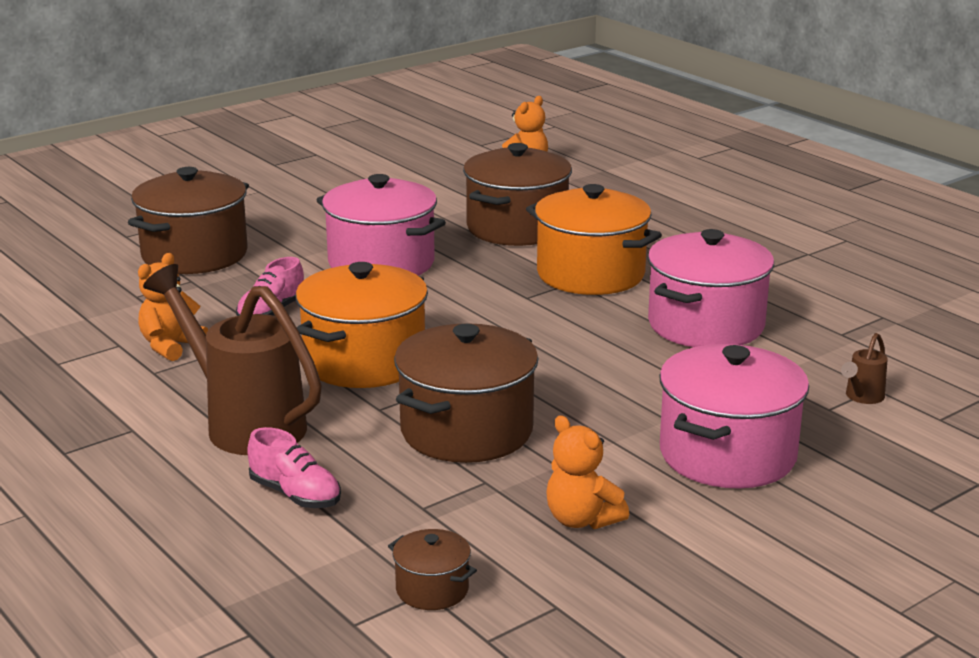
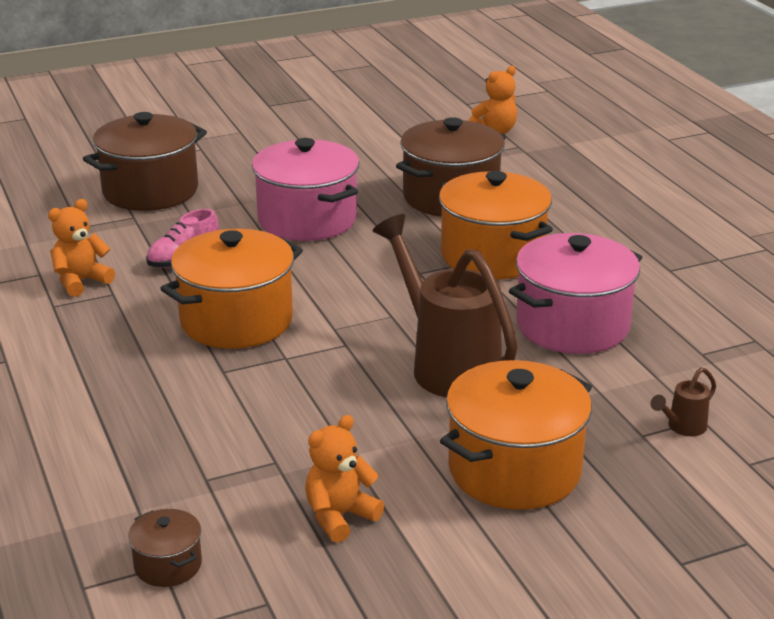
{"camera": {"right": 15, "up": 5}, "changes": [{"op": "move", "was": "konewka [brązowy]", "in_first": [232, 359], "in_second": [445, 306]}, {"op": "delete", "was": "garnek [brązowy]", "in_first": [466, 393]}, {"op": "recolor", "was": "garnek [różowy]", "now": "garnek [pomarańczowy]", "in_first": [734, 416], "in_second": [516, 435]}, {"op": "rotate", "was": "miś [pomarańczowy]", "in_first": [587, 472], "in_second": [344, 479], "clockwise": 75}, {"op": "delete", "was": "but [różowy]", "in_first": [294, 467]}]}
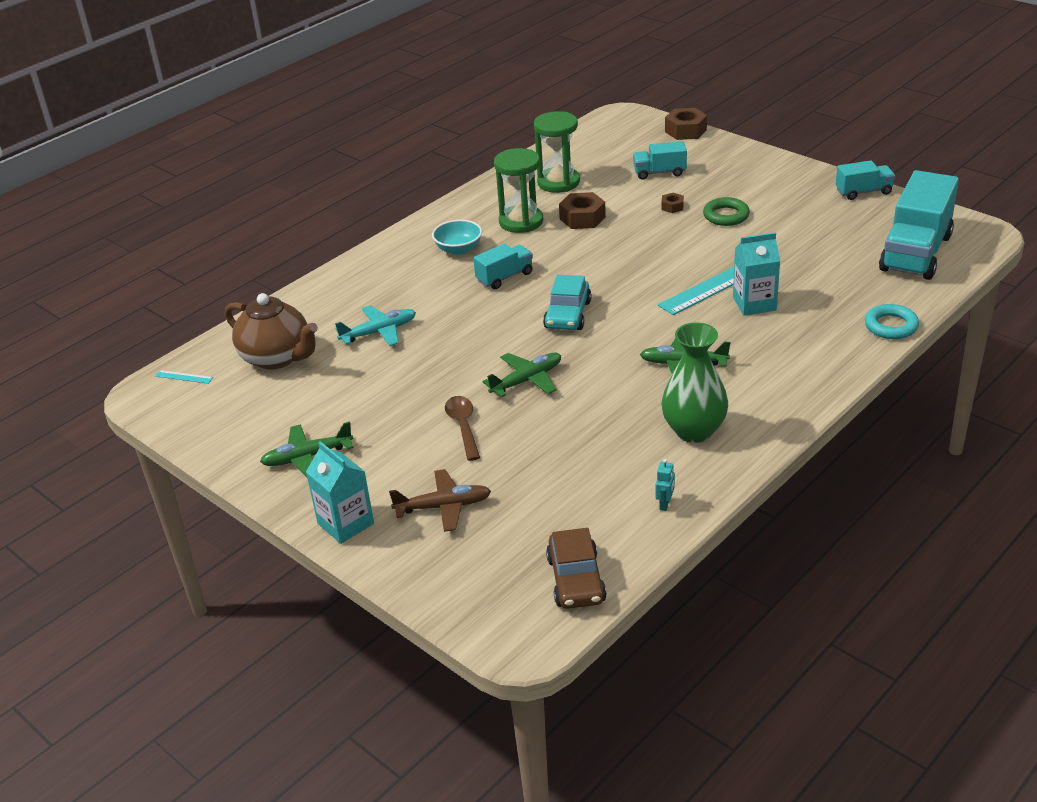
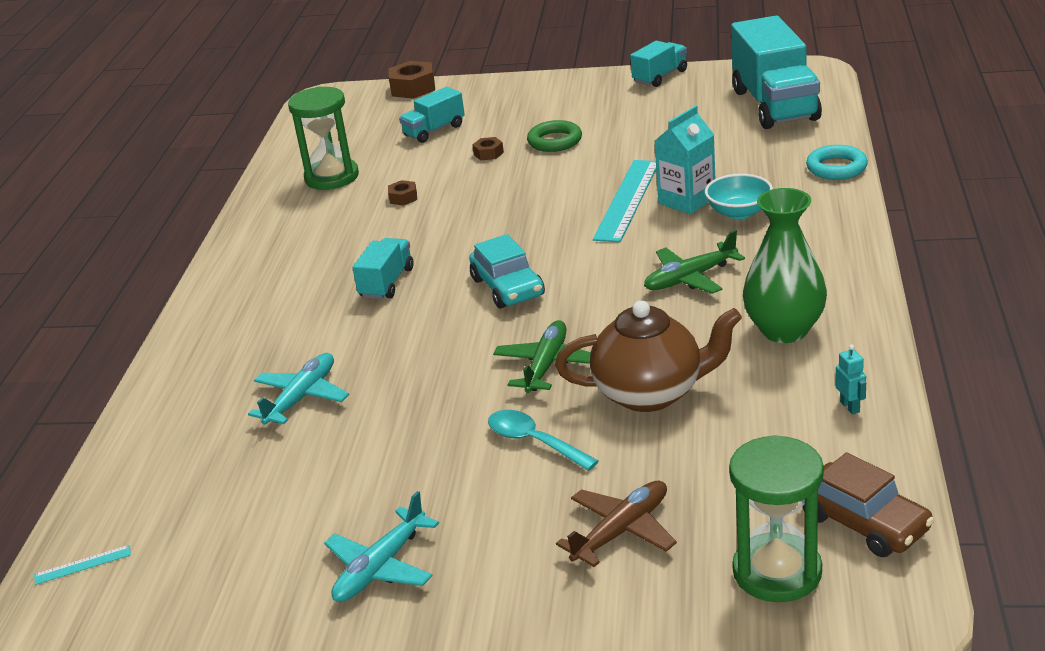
{"camera": {"right": -35, "up": -5}, "changes": [{"op": "move", "was": "klepsydra [zielony]", "in_first": [518, 190], "in_second": [776, 518]}, {"op": "resize", "was": "nakrętka [brązowy]", "in_first": [582, 210], "in_second": [402, 193], "ratio": 0.54}, {"op": "move", "was": "miska [turkusowy]", "in_first": [457, 237], "in_second": [739, 196]}, {"op": "move", "was": "imbryk [brązowy]", "in_first": [271, 331], "in_second": [648, 356]}, {"op": "recolor", "was": "łyżka [brązowy]", "now": "łyżka [turkusowy]", "in_first": [462, 428], "in_second": [543, 440]}, {"op": "recolor", "was": "samolot [zielony]", "now": "samolot [turkusowy]", "in_first": [307, 449], "in_second": [381, 546]}, {"op": "delete", "was": "karton mleka [turkusowy]", "in_first": [340, 492]}]}
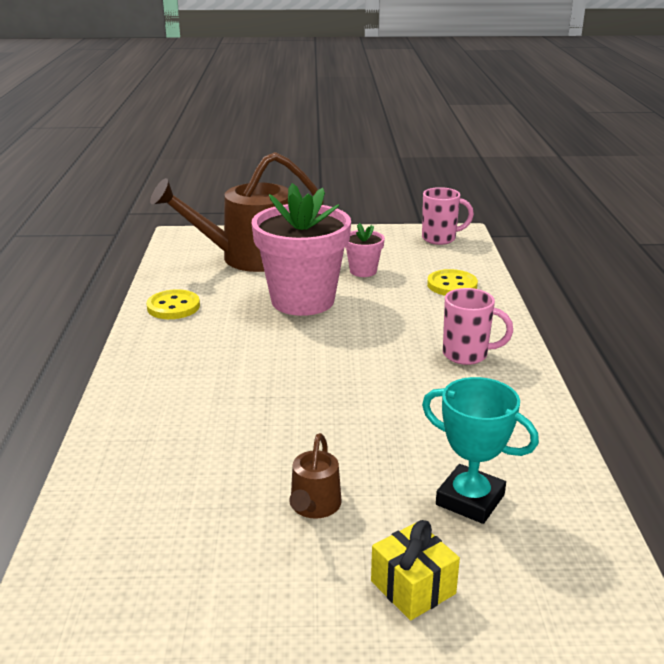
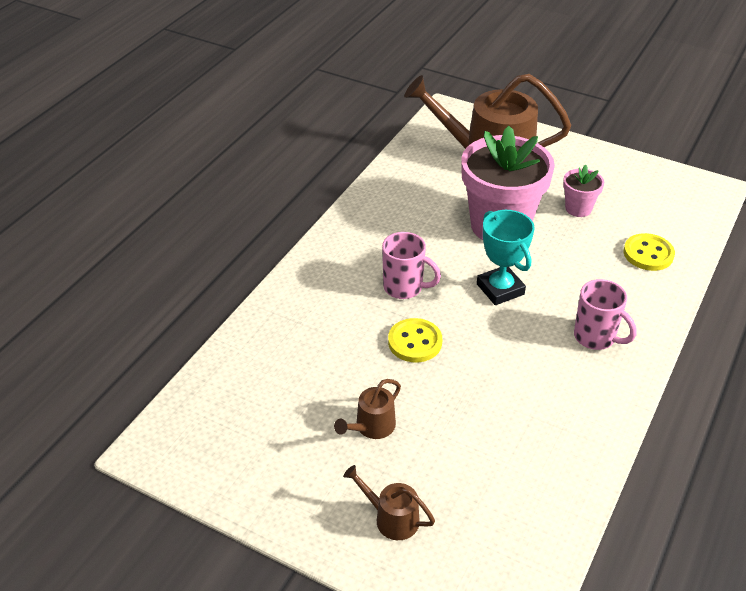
{"camera": {"right": 30, "up": 15}, "changes": [{"op": "move", "was": "kubek [różowy]", "in_first": [448, 216], "in_second": [411, 265]}, {"op": "move", "was": "guzik [żółty]", "in_first": [173, 304], "in_second": [415, 340]}, {"op": "move", "was": "puchar [turkusowy]", "in_first": [480, 450], "in_second": [505, 257]}, {"op": "replace", "was": "prezent [żółty]", "now": "konewka [brązowy]", "in_first": [415, 570], "in_second": [389, 502]}]}
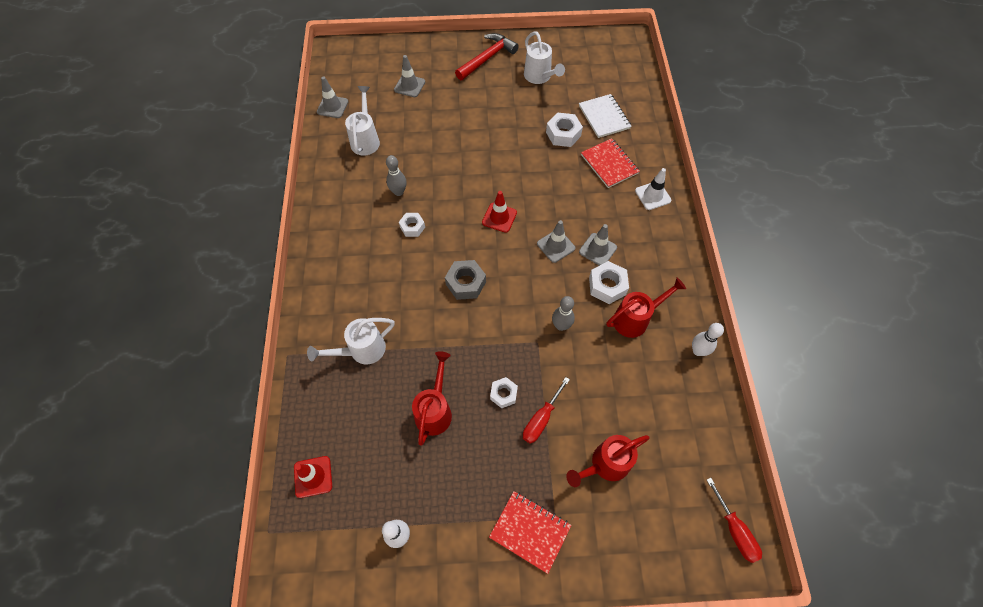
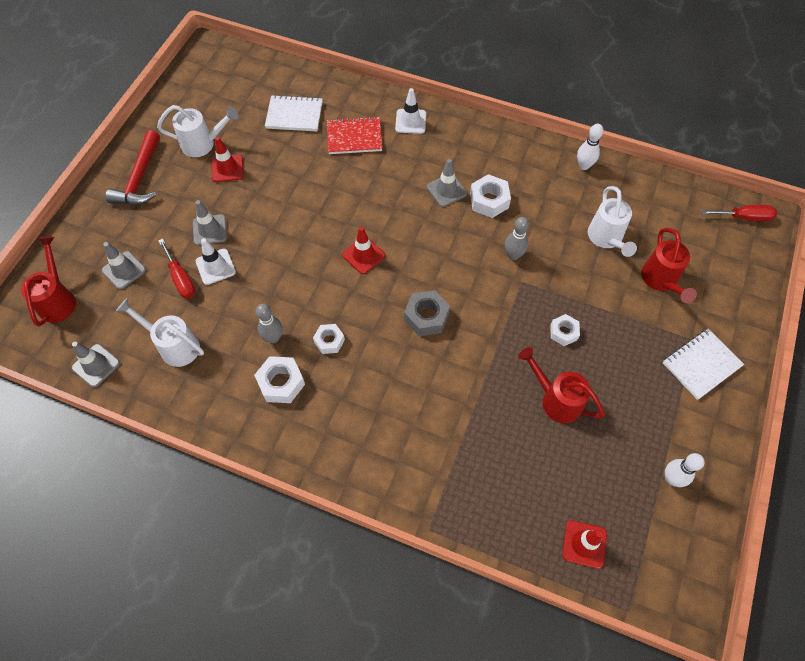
{"camera": {"right": -65, "up": 0}, "changes": [{"op": "rotate", "was": "młotek [czerwony]", "in_first": [487, 56], "in_second": [133, 167], "clockwise": -150}, {"op": "move", "was": "nakrętka [biały]", "in_first": [564, 129], "in_second": [279, 379]}, {"op": "move", "was": "pachołek [szary]", "in_first": [556, 241], "in_second": [210, 223]}, {"op": "move", "was": "konewka [czerwony]", "in_first": [646, 308], "in_second": [48, 281]}, {"op": "move", "was": "konewka [biały]", "in_first": [351, 341], "in_second": [612, 221]}, {"op": "move", "was": "śrubokręt [czerwony]", "in_first": [546, 410], "in_second": [176, 269]}, {"op": "recolor", "was": "zeszyt [czerwony]", "now": "zeszyt [biały]", "in_first": [530, 532], "in_second": [703, 364]}, {"op": "insert", "now": "pachołek [czerwony]", "in_second": [227, 159]}, {"op": "insert", "now": "pachołek [biały]", "in_second": [216, 261]}]}
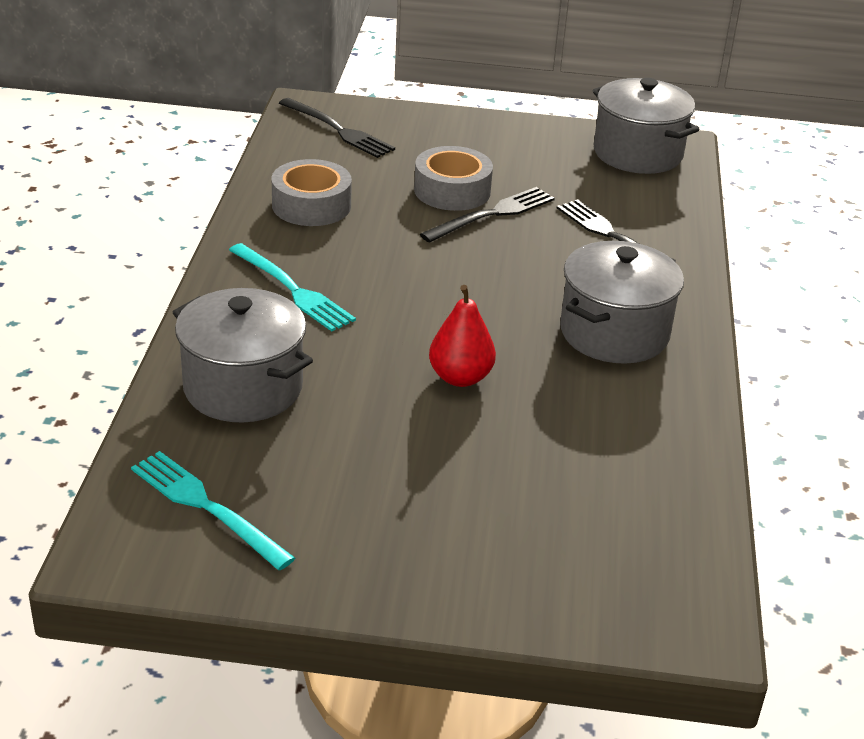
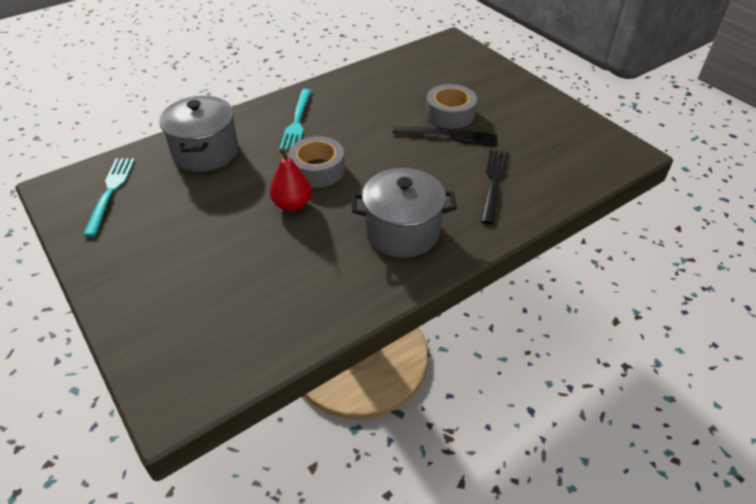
{"camera": {"right": 50, "up": 10}, "changes": [{"op": "delete", "was": "garnek [szary]", "in_first": [646, 126]}, {"op": "delete", "was": "widelec [czarny]", "in_first": [337, 128]}, {"op": "move", "was": "taśma klejąca [szary]", "in_first": [312, 192], "in_second": [316, 162]}]}
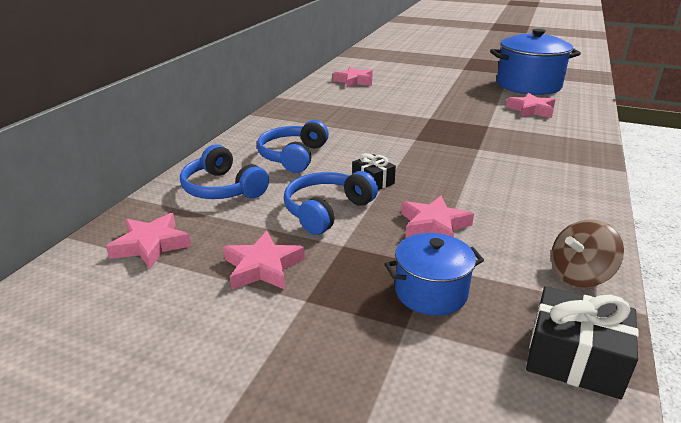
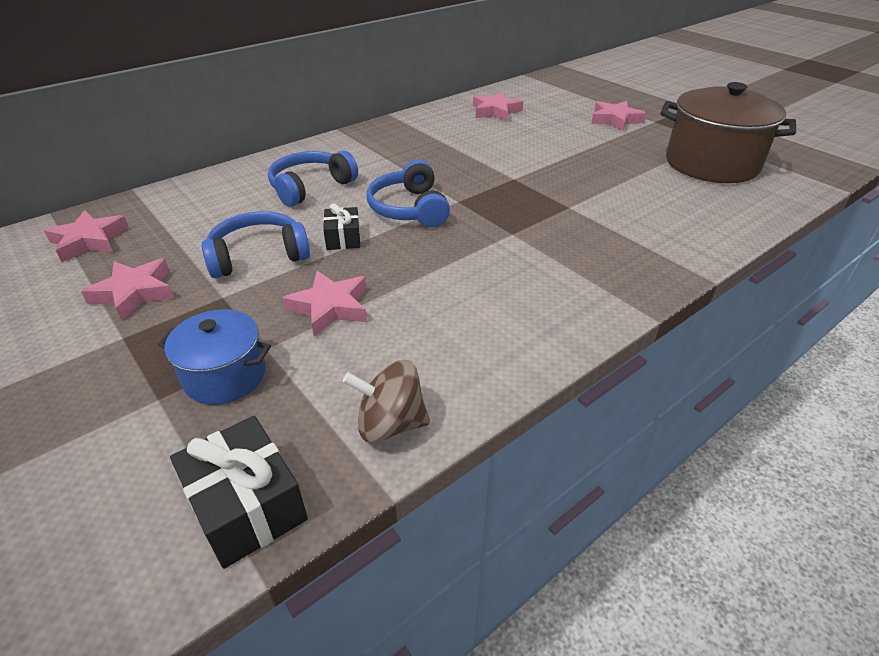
{"camera": {"right": 30, "up": 10}, "changes": [{"op": "recolor", "was": "garnek [niebieski]", "now": "garnek [brązowy]", "in_first": [535, 62], "in_second": [728, 132]}, {"op": "move", "was": "gwiazda [różowy]", "in_first": [531, 105], "in_second": [618, 116]}, {"op": "move", "was": "słuchawki [niebieski]", "in_first": [224, 171], "in_second": [408, 193]}]}
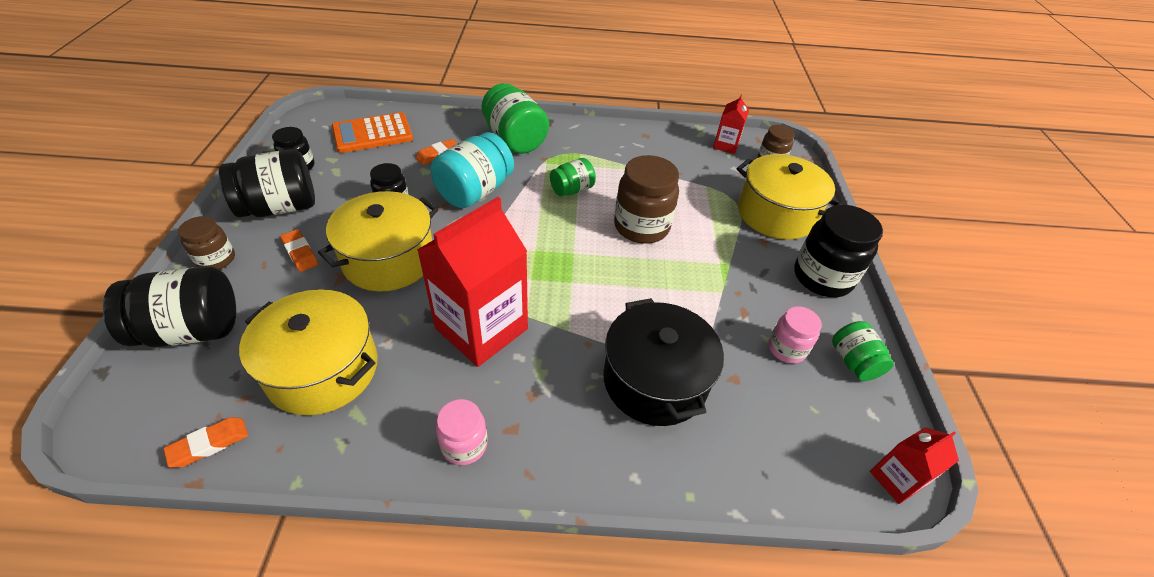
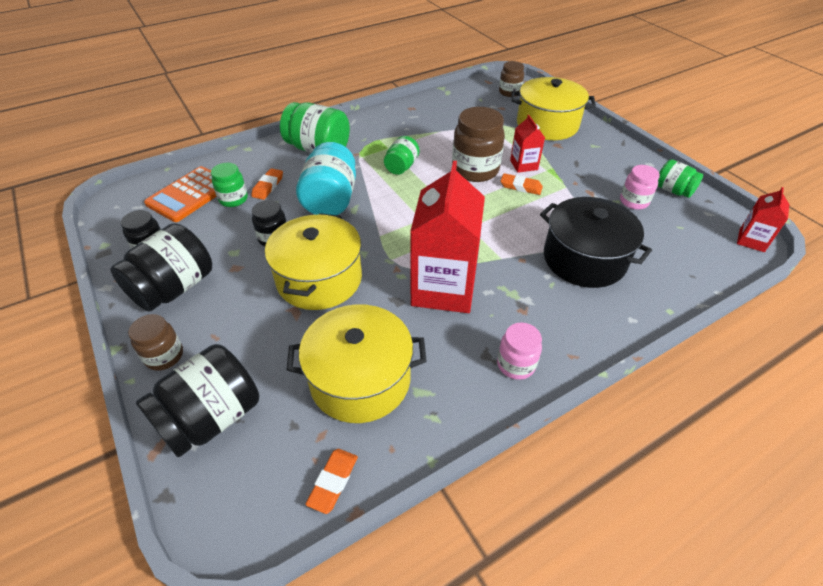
{"camera": {"right": -30, "up": 0}, "changes": [{"op": "move", "was": "karton mleka [czerwony]", "in_first": [731, 124], "in_second": [527, 144]}, {"op": "delete", "was": "słoik [czarny]", "in_first": [838, 251]}, {"op": "move", "was": "gumka do mazania [pomarańczowy]", "in_first": [299, 250], "in_second": [522, 184]}, {"op": "insert", "now": "słoik [zielony]", "in_second": [229, 185]}]}
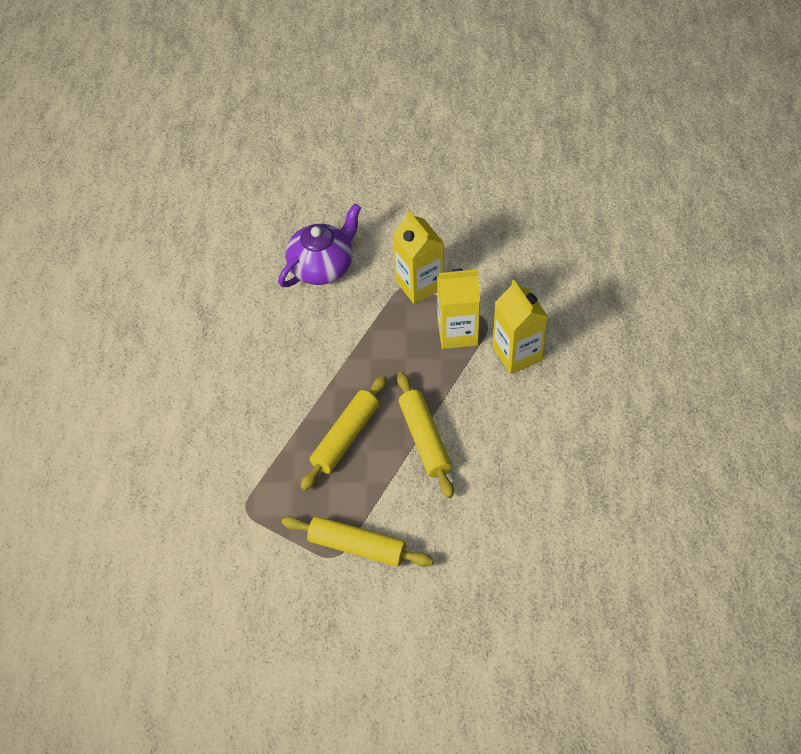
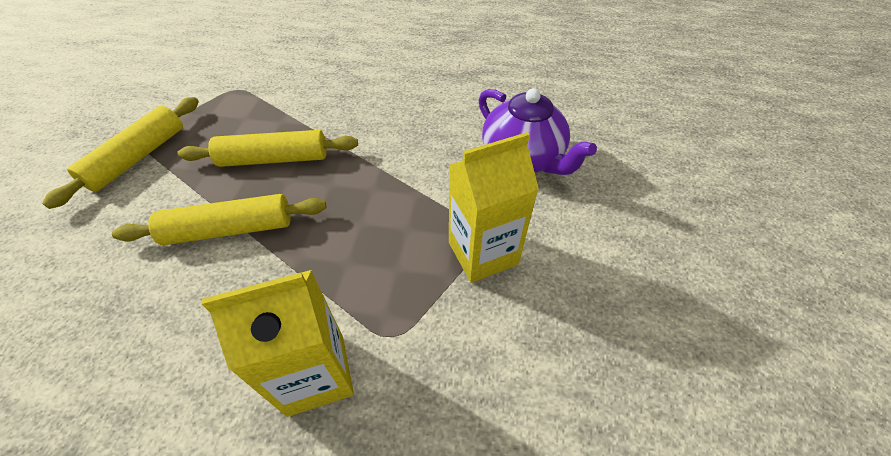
{"camera": {"right": 95, "up": -5}, "changes": [{"op": "delete", "was": "karton mleka [żółty]", "in_first": [458, 309]}, {"op": "rotate", "was": "wałek do ciasta [żółty]", "in_first": [343, 433], "in_second": [267, 148], "clockwise": -45}]}
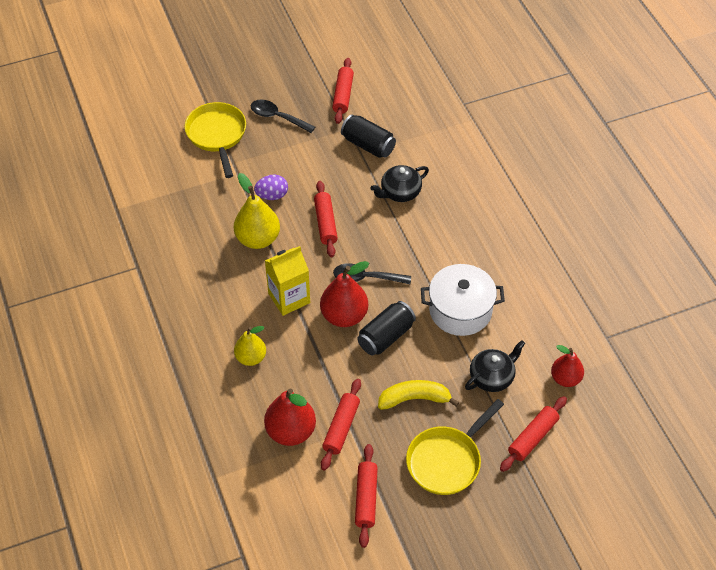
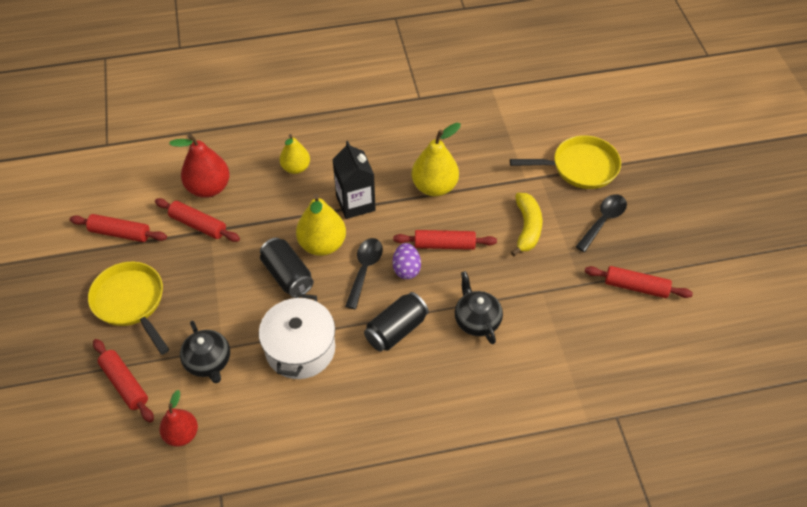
{"camera": {"right": 100, "up": 0}, "changes": [{"op": "move", "was": "puszka [czarny]", "in_first": [368, 136], "in_second": [396, 322]}, {"op": "move", "was": "jajko [fioletowy]", "in_first": [271, 187], "in_second": [406, 261]}, {"op": "recolor", "was": "karton mleka [żółty]", "now": "karton mleka [czarny]", "in_first": [287, 281], "in_second": [354, 180]}, {"op": "recolor", "was": "gruszka [czerwony]", "now": "gruszka [żółty]", "in_first": [344, 294], "in_second": [321, 225]}, {"op": "move", "was": "banan [żółty]", "in_first": [418, 395], "in_second": [526, 224]}]}
